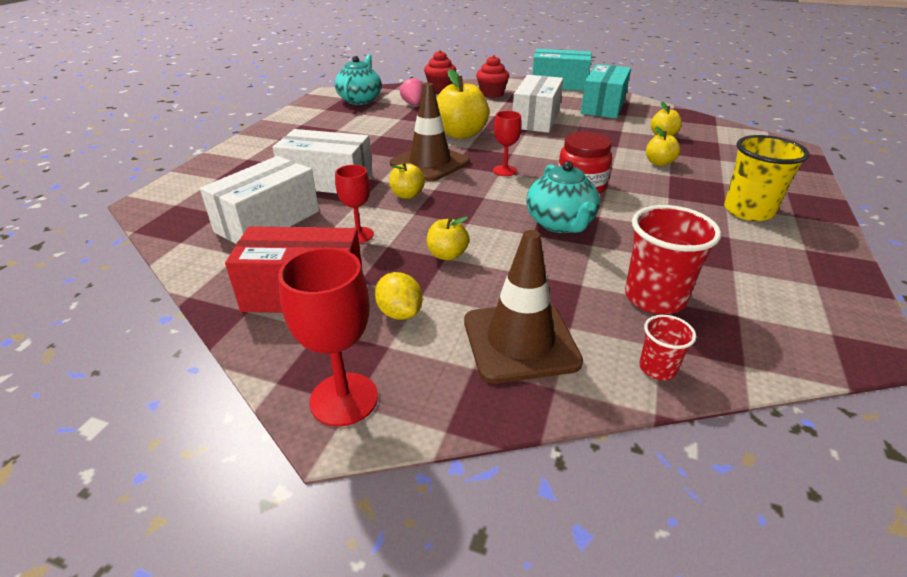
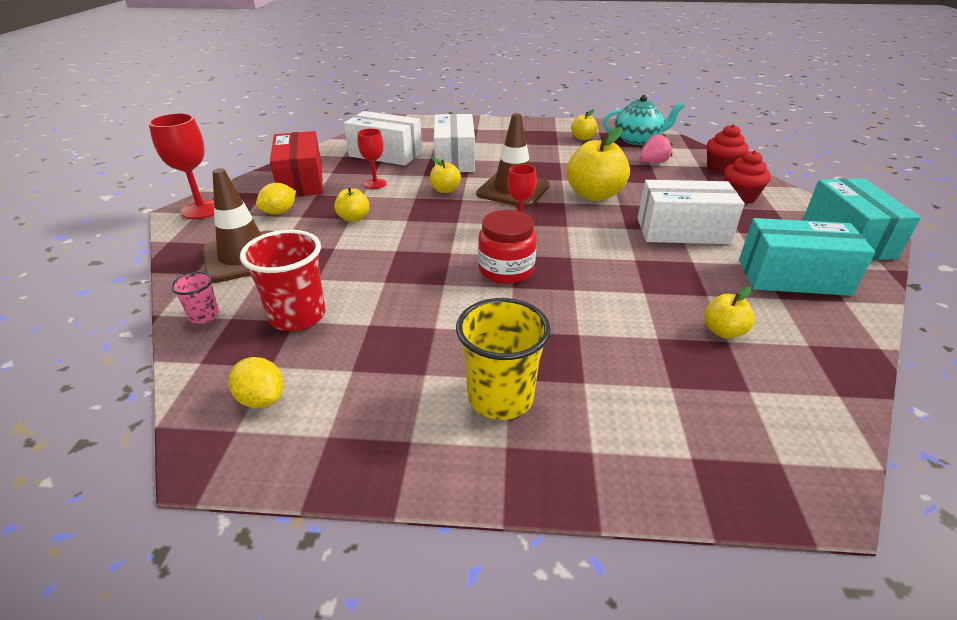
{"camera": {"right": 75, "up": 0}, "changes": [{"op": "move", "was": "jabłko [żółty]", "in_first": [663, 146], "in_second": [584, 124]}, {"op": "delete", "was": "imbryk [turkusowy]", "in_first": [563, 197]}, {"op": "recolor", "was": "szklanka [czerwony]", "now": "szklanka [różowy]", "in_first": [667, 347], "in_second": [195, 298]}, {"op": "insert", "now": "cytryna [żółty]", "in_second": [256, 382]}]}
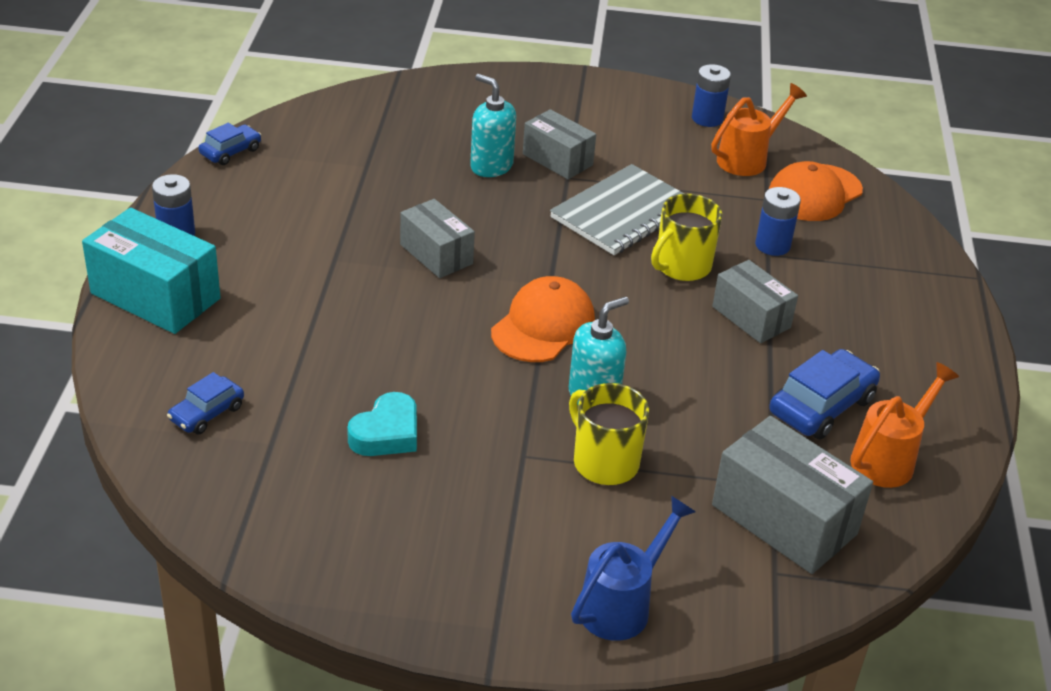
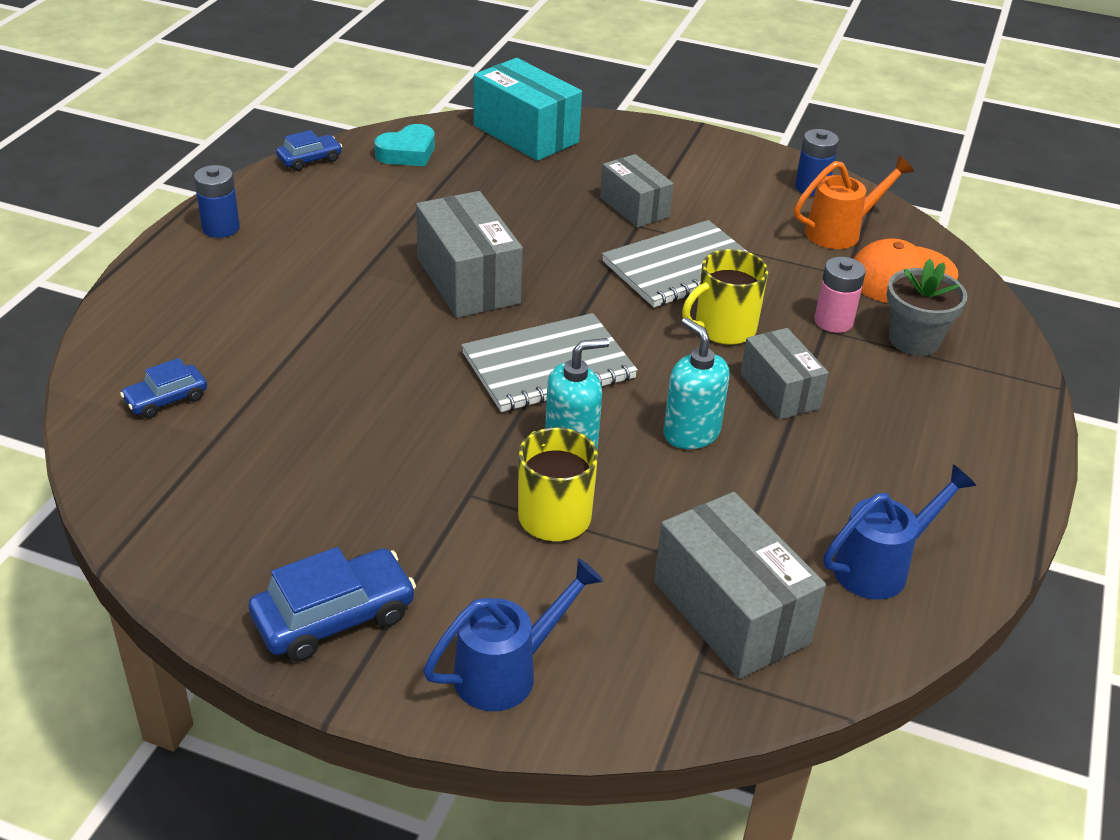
{"camera": {"right": 15, "up": 0}, "changes": [{"op": "move", "was": "dozownik mydła [turkusowy]", "in_first": [493, 125], "in_second": [696, 383]}, {"op": "recolor", "was": "bateria [niebieski]", "now": "bateria [różowy]", "in_first": [778, 221], "in_second": [840, 295]}, {"op": "resize", "was": "pudełko [szary]", "in_first": [437, 238], "in_second": [469, 254], "ratio": 1.56}, {"op": "move", "was": "pudełko [turkusowy]", "in_first": [151, 271], "in_second": [528, 109]}, {"op": "replace", "was": "czapka [pomarańczowy]", "now": "zeszyt [szary]", "in_first": [543, 319], "in_second": [549, 362]}, {"op": "move", "was": "samochód [niebieski]", "in_first": [824, 394], "in_second": [332, 604]}, {"op": "recolor", "was": "konewka [pomarańczowy]", "now": "konewka [niebieski]", "in_first": [904, 425], "in_second": [900, 532]}, {"op": "move", "was": "serce [turkusowy]", "in_first": [382, 424], "in_second": [404, 145]}, {"op": "insert", "now": "doniczka [szary]", "in_second": [926, 307]}]}
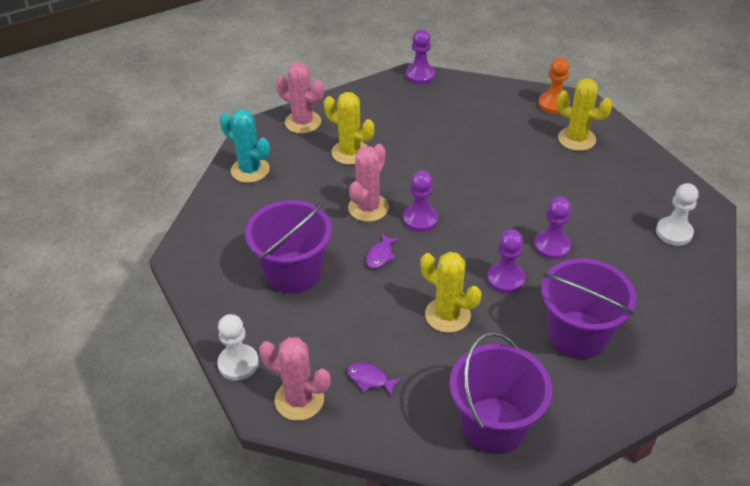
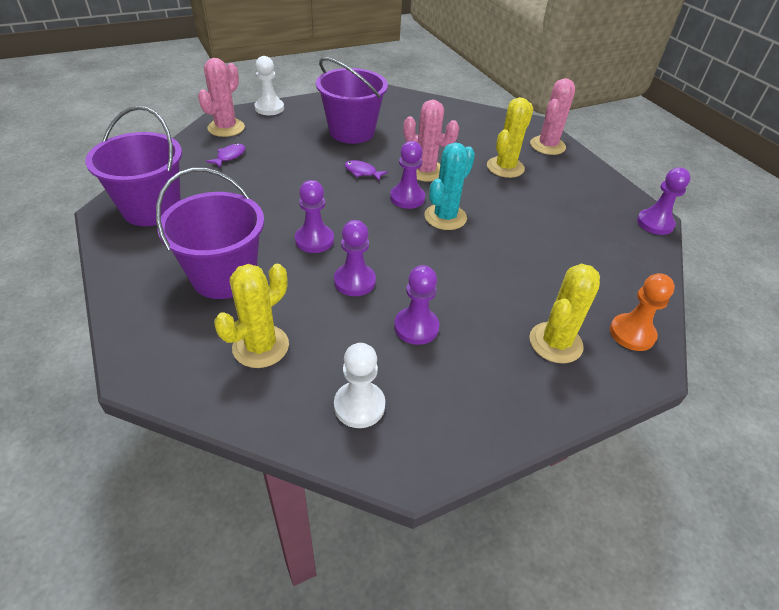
{"camera": {"right": 90, "up": 0}, "changes": [{"op": "move", "was": "kaktus [turkusowy]", "in_first": [245, 146], "in_second": [449, 186]}, {"op": "move", "was": "kaktus [żółty]", "in_first": [450, 292], "in_second": [251, 316]}, {"op": "insert", "now": "pionek [fioletowy]", "in_second": [416, 305]}]}
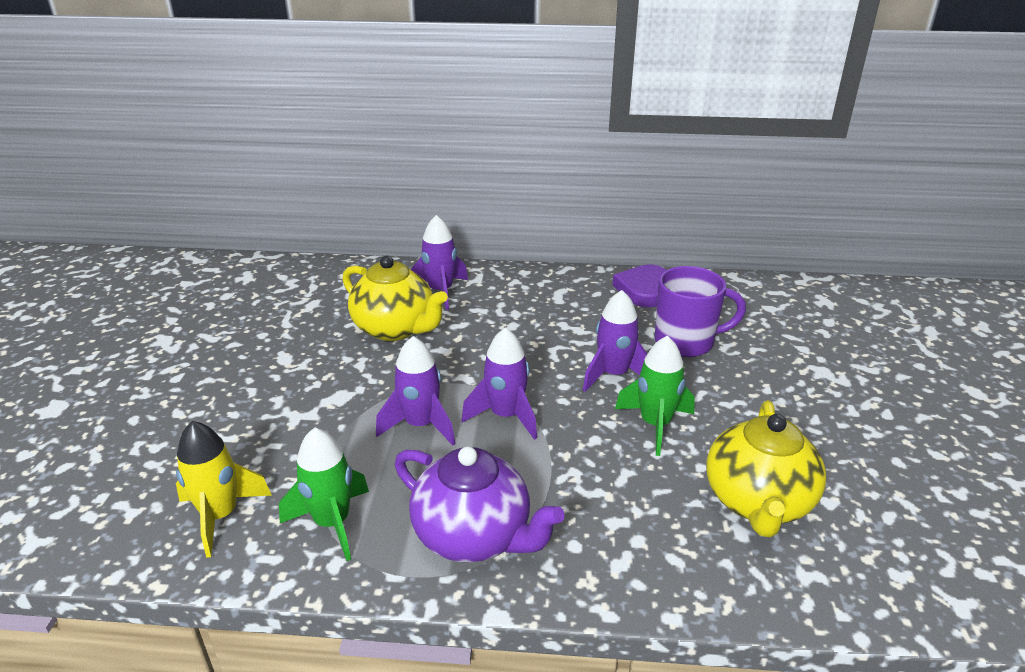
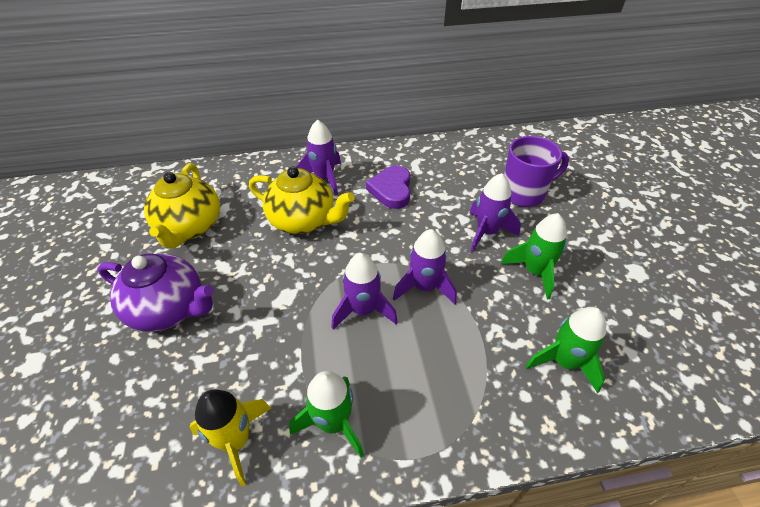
{"camera": {"right": -15, "up": 15}, "changes": [{"op": "move", "was": "serce [fioletowy]", "in_first": [639, 286], "in_second": [388, 187]}, {"op": "move", "was": "imbryk [żółty]", "in_first": [766, 468], "in_second": [182, 206]}, {"op": "move", "was": "imbryk [fioletowy]", "in_first": [480, 504], "in_second": [155, 292]}, {"op": "insert", "now": "rakieta [zielony]", "in_second": [566, 350]}]}
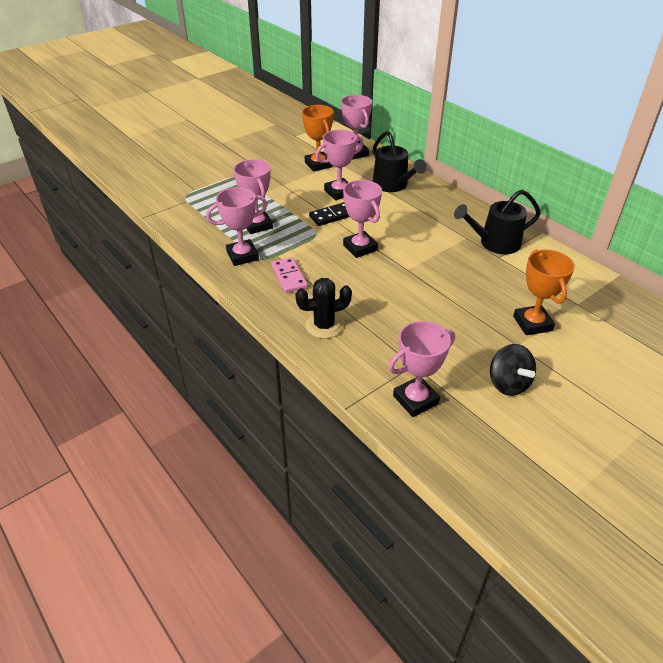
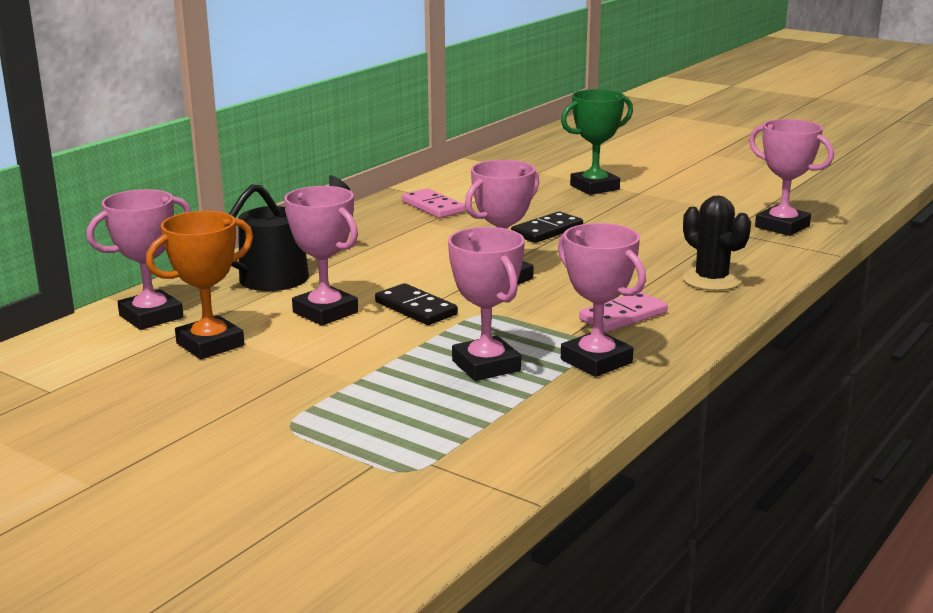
{"camera": {"right": -105, "up": -20}, "changes": [{"op": "rotate", "was": "puchar [różowy]", "in_first": [253, 196], "in_second": [486, 304], "clockwise": -75}, {"op": "replace", "was": "konewka [czarny]", "now": "kostka domina [różowy]", "in_first": [497, 222], "in_second": [433, 203]}, {"op": "recolor", "was": "puchar [pomarańczowy]", "now": "puchar [zielony]", "in_first": [544, 292], "in_second": [597, 142]}, {"op": "delete", "was": "bączek [czarny]", "in_first": [513, 370]}, {"op": "insert", "now": "kostka domina [czarny]", "in_second": [547, 227]}]}
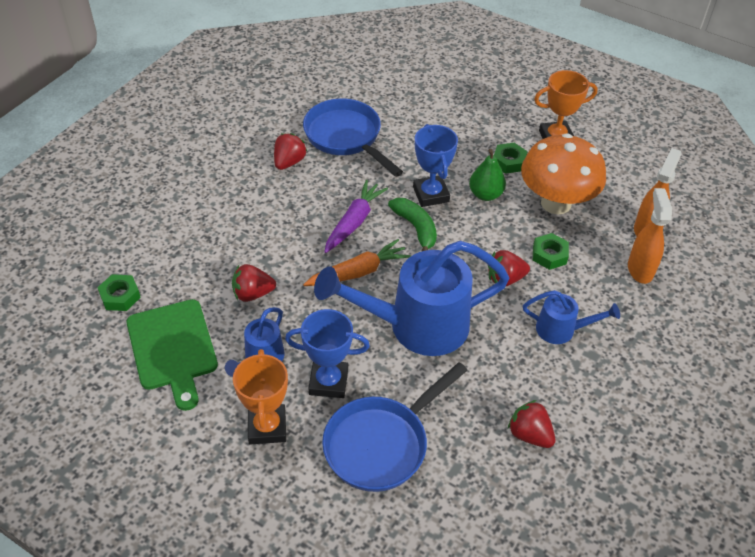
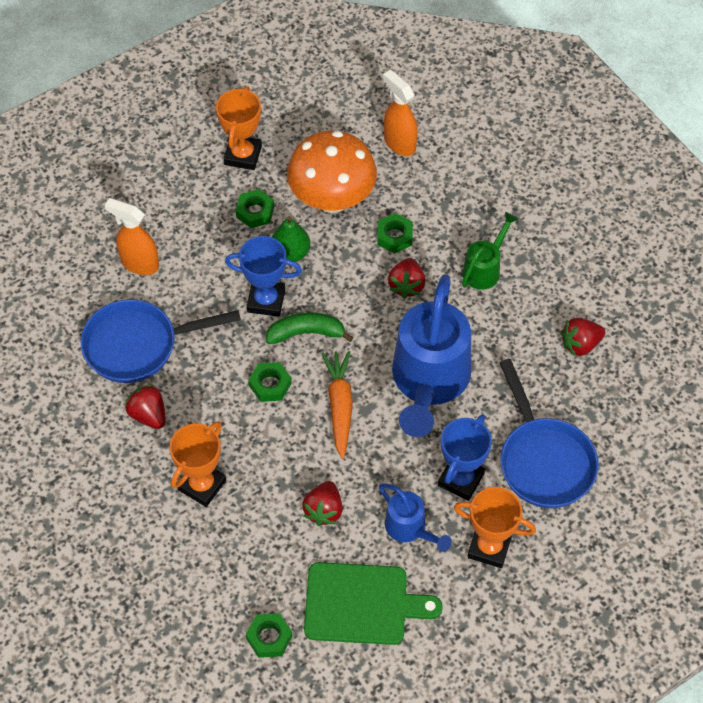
{"camera": {"right": -65, "up": 10}, "changes": [{"op": "replace", "was": "marchewka [fioletowy]", "now": "nakrętka [zielony]", "in_first": [356, 216], "in_second": [270, 382]}, {"op": "move", "was": "spryskiwacz [pomarańczowy]", "in_first": [650, 236], "in_second": [131, 236]}, {"op": "recolor", "was": "konewka [niebieski]", "now": "konewka [zielony]", "in_first": [571, 317], "in_second": [490, 251]}, {"op": "insert", "now": "puchar [pomarańczowy]", "in_second": [197, 464]}]}
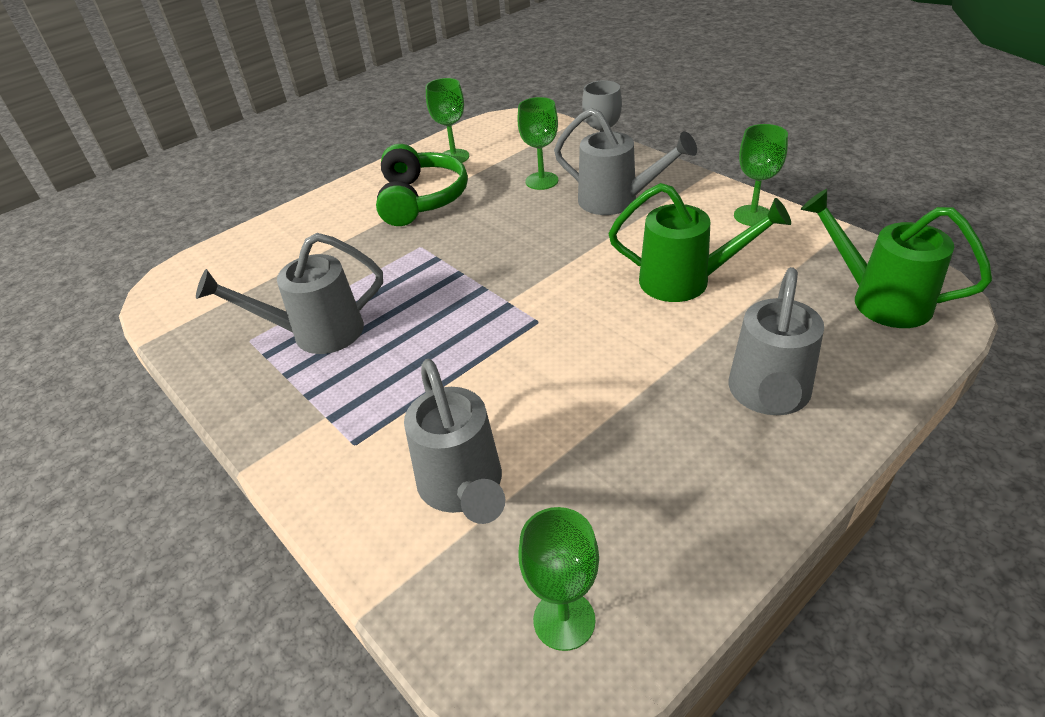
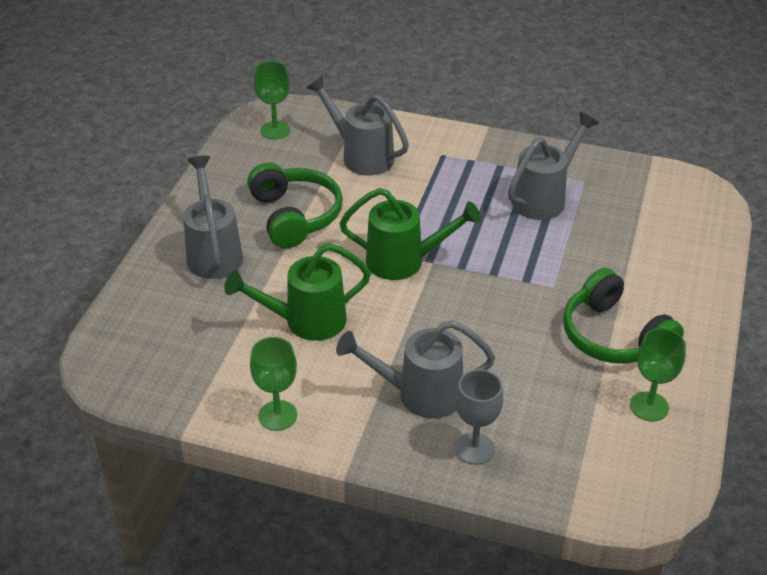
{"camera": {"right": 145, "up": 0}, "changes": [{"op": "delete", "was": "kielich [zielony]", "in_first": [537, 143]}, {"op": "move", "was": "konewka [zielony]", "in_first": [896, 258], "in_second": [410, 234]}, {"op": "insert", "now": "słuchawki [zielony]", "in_second": [295, 205]}]}
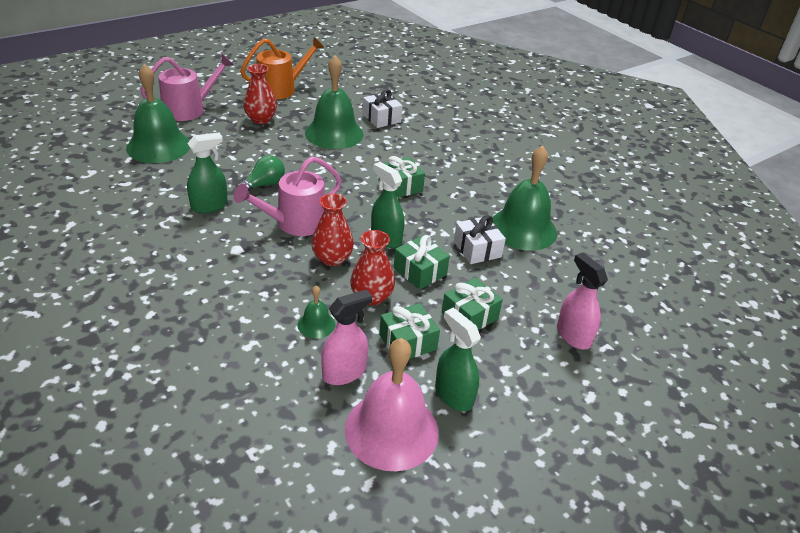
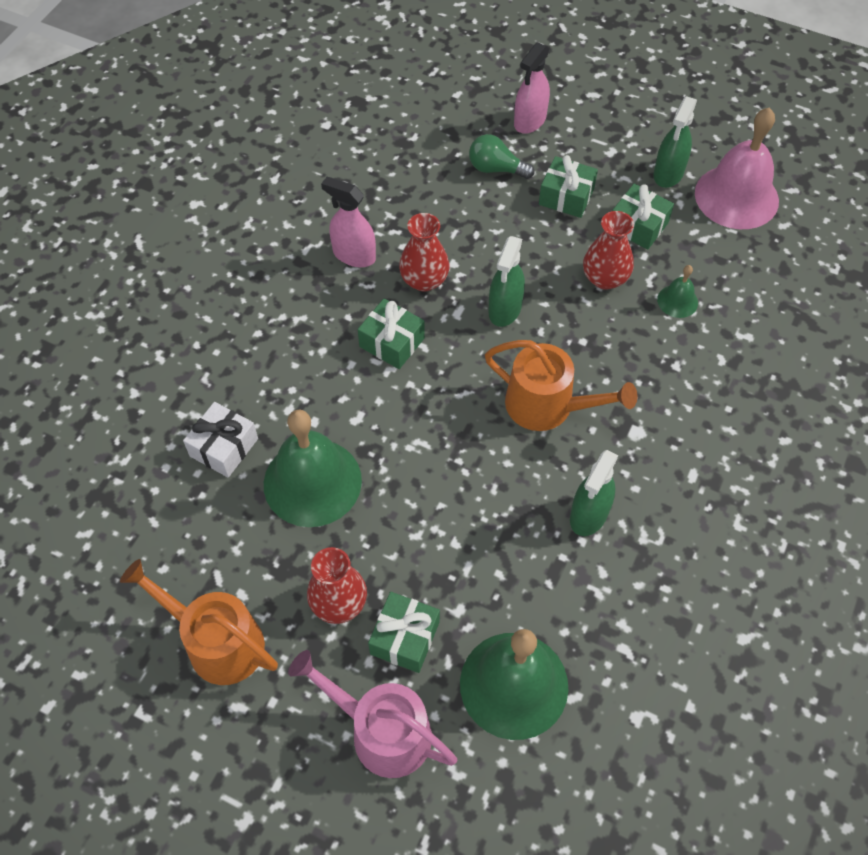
{"camera": {"right": -115, "up": 20}, "changes": [{"op": "rotate", "was": "spryskiwacz [zielony]", "in_first": [207, 173], "in_second": [594, 493], "clockwise": -90}, {"op": "delete", "was": "dzwonek [zielony]", "in_first": [524, 198]}, {"op": "move", "was": "żarówka [zielony]", "in_first": [260, 173], "in_second": [501, 156]}, {"op": "recolor", "was": "konewka [różowy]", "now": "konewka [pomarańczowy]", "in_first": [288, 196], "in_second": [561, 385]}, {"op": "move", "was": "wazon [czerwony]", "in_first": [332, 230], "in_second": [424, 252]}, {"op": "delete", "was": "prezent [biały]", "in_first": [480, 239]}, {"op": "move", "was": "prezent [zielony]", "in_first": [422, 262], "in_second": [404, 632]}, {"op": "move", "was": "spryskiwacz [różowy]", "in_first": [346, 337], "in_second": [348, 222]}]}
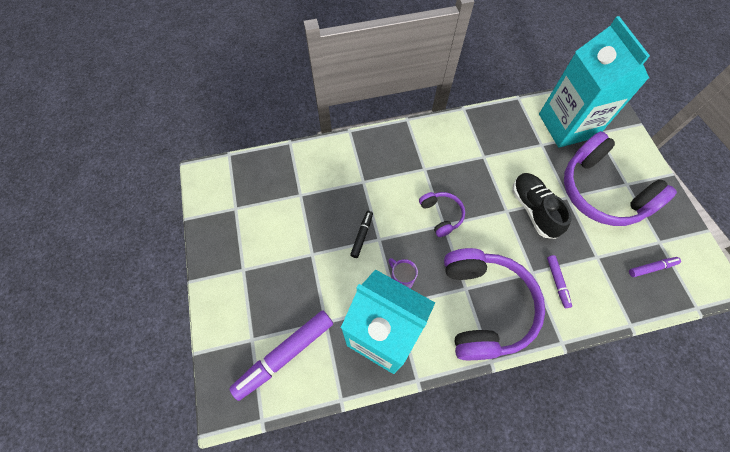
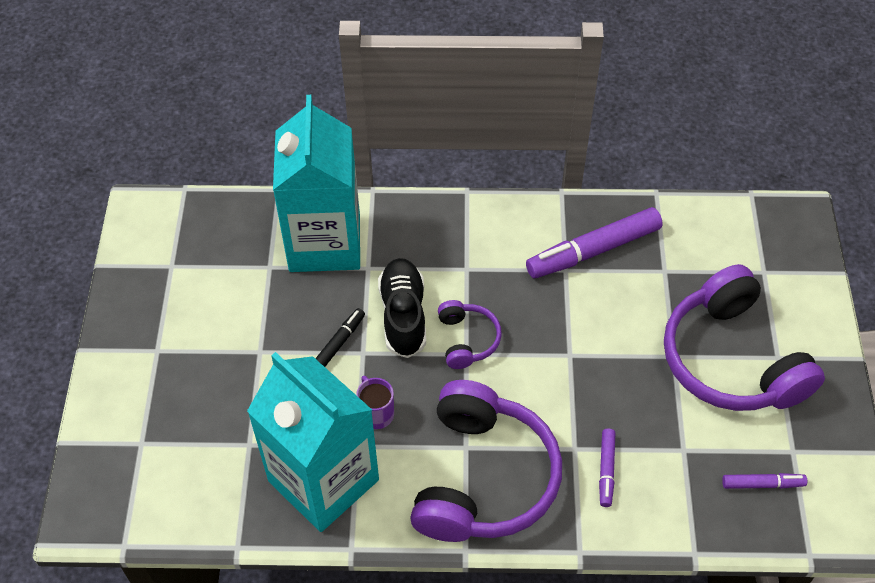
{"camera": {"right": 15, "up": -10}, "changes": [{"op": "move", "was": "karton mleka [turkusowy]", "in_first": [594, 82], "in_second": [316, 183]}, {"op": "move", "was": "but [czarny]", "in_first": [541, 206], "in_second": [402, 308]}, {"op": "move", "was": "flamaster [fioletowy]", "in_first": [281, 355], "in_second": [594, 242]}]}
